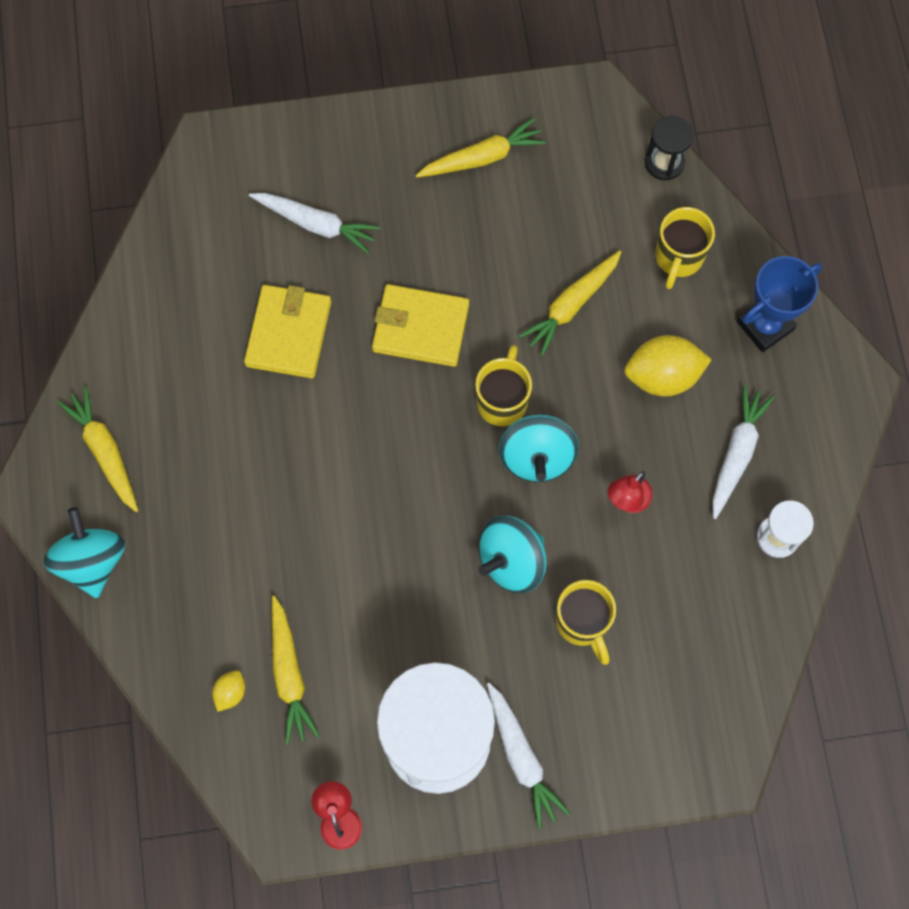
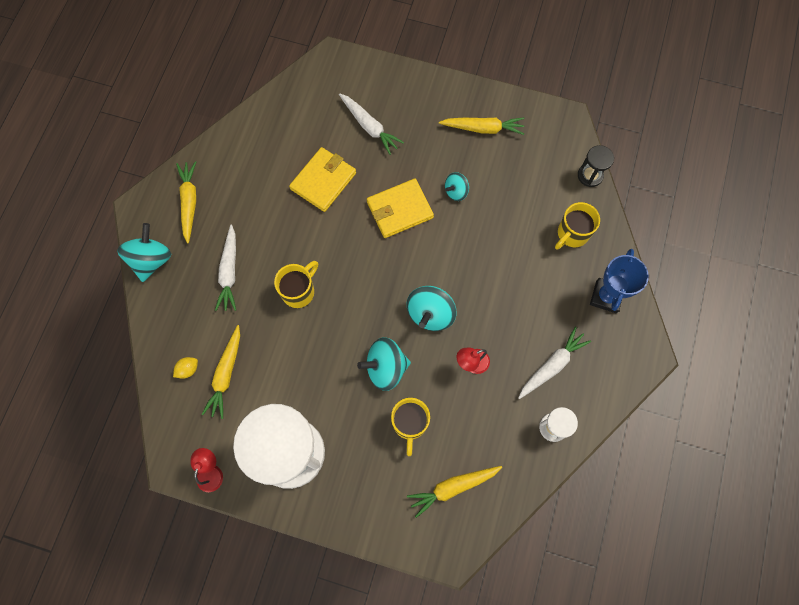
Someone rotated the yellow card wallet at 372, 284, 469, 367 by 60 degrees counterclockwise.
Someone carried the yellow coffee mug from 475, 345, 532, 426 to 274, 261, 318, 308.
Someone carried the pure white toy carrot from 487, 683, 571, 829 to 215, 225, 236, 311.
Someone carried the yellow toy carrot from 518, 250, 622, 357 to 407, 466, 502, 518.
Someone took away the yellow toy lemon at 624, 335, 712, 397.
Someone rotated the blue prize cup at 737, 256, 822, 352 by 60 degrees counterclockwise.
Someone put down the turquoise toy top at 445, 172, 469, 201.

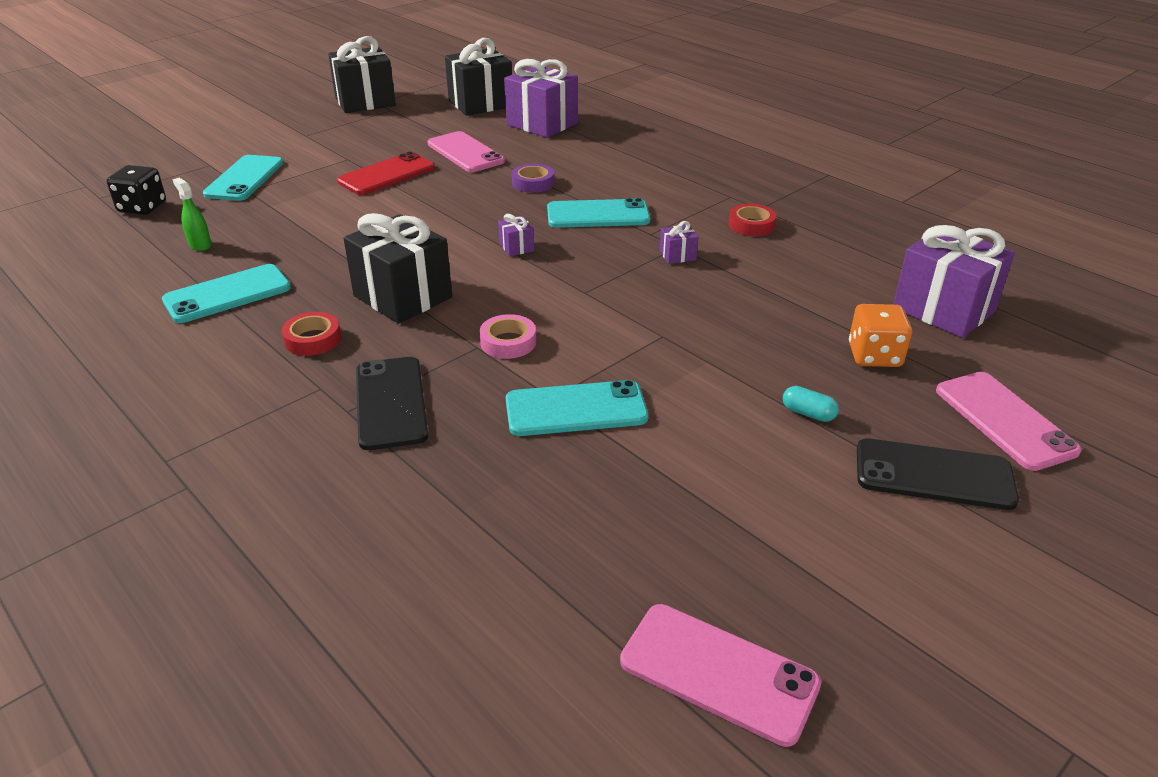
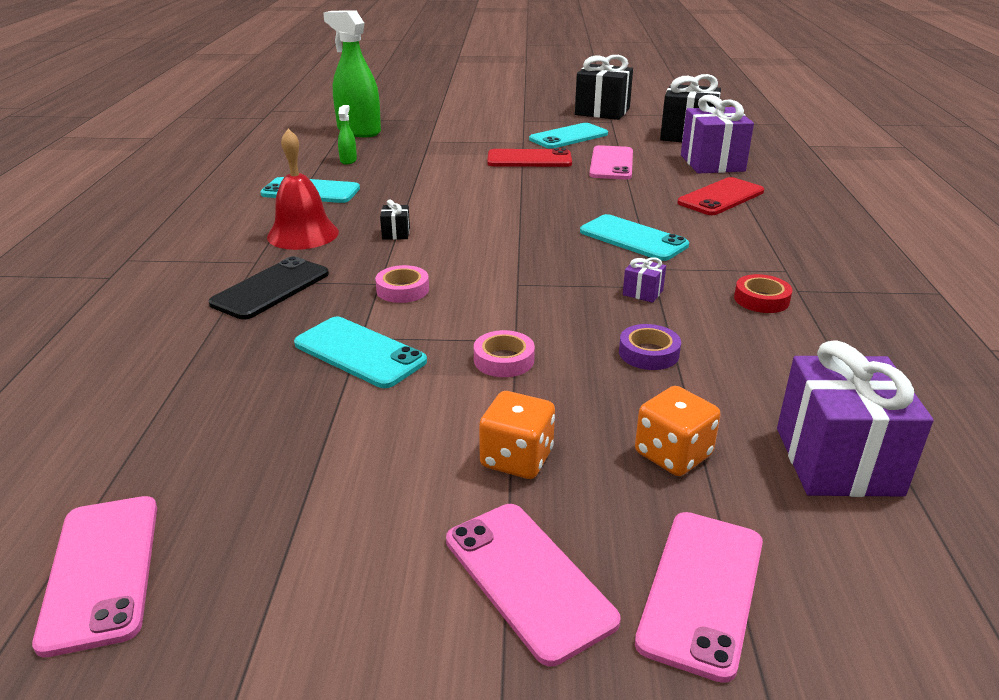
Someone swapped the jet-black die at 107, 165, 166, 215 for the leaf-green spray cleaner at 323, 10, 381, 137.
Someone carried the turquoise smartphone from 203, 155, 283, 201 to 529, 123, 608, 149.
Someone swapped the red roll of tape at 282, 312, 341, 356 for the red bell at 267, 129, 339, 250.
Someone scaled the jet-black wrapped gift at 343, 213, 452, 324 by 0.42.
Someone took away the purple wrapped gift at 498, 214, 534, 256.
Someone carried the purple roll of tape from 512, 164, 554, 193 to 619, 324, 681, 370.
Someone swapped the turquoise pill shape at 783, 386, 839, 422 for the orange-coloured die at 479, 391, 555, 479.
Someone repainted the jet-black smartphone at 857, 438, 1019, 510, which became the rosy smartphone at 446, 504, 621, 666.
Someone put down the rosy roll of tape at 474, 330, 535, 377.
Someone put down the red smartphone at 678, 177, 764, 215.

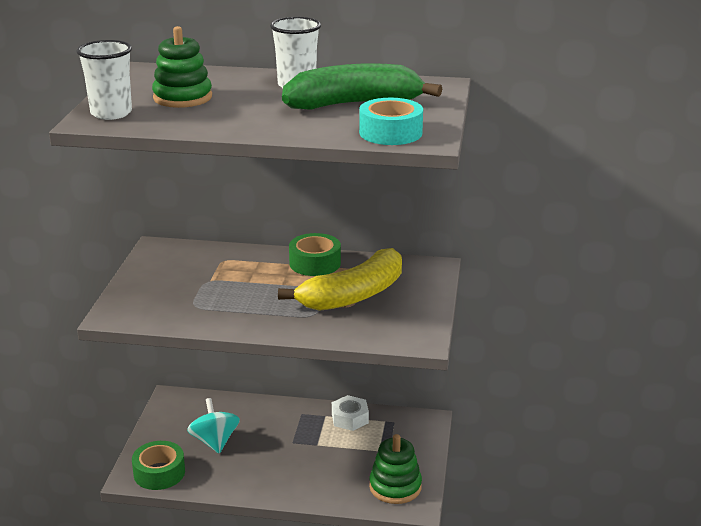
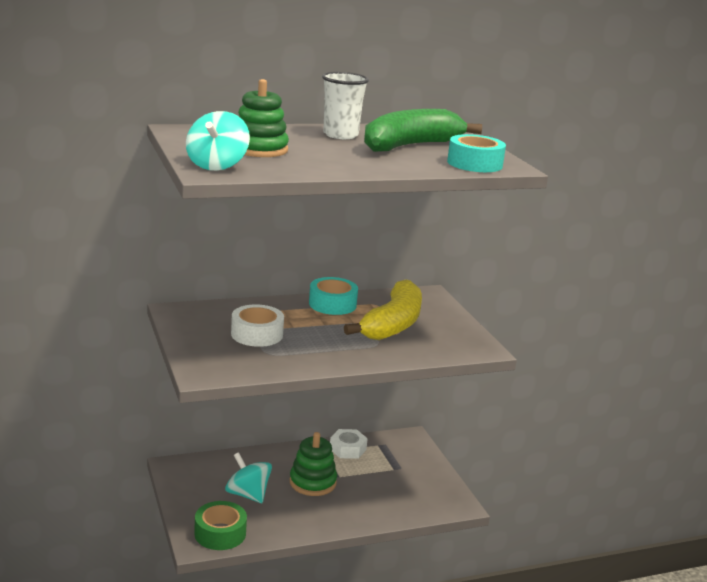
Someone swapped the pure white tumbler at 76, 40, 132, 120 for the turquoise toy top at 186, 111, 250, 171.
Someone repainted the leaf-green roll of tape at 289, 233, 341, 276, which became the turquoise roll of tape at 309, 277, 358, 315.
Someone carried the leaf-green stacking toy from 369, 434, 422, 504 to 290, 432, 337, 496.
Someone put down the pure white roll of tape at 231, 305, 284, 347.

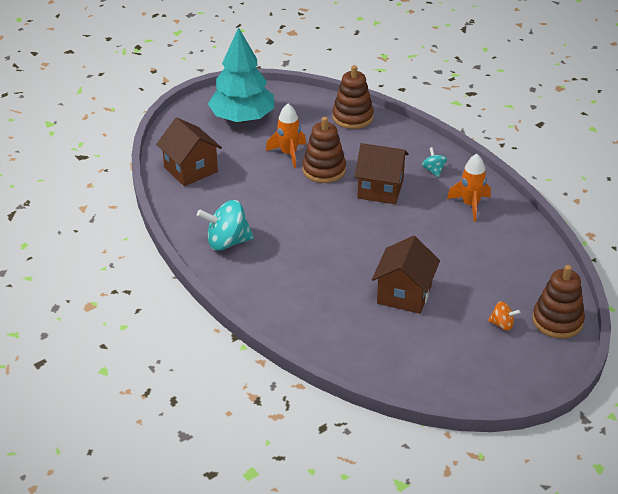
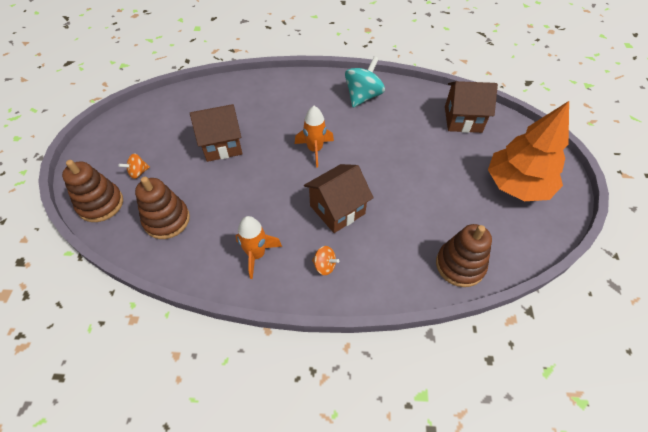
Someone repainted the turquoise toy tree at 208, 27, 275, 122, which became the orange-coloured toy tree at 488, 101, 569, 201.
Someone carried the orange-coloured toy rocket from 266, 103, 306, 168 to 295, 106, 334, 167.
Someone carried the dark brown stacking toy from 302, 117, 346, 183 to 135, 177, 190, 239.
Someone rotated the dark brown toy house at 372, 236, 440, 314 by 75 degrees counterclockwise.
Someone repainted the turquoise toy top at 422, 147, 447, 177, which became the orange-coloured toy top at 312, 246, 339, 275.

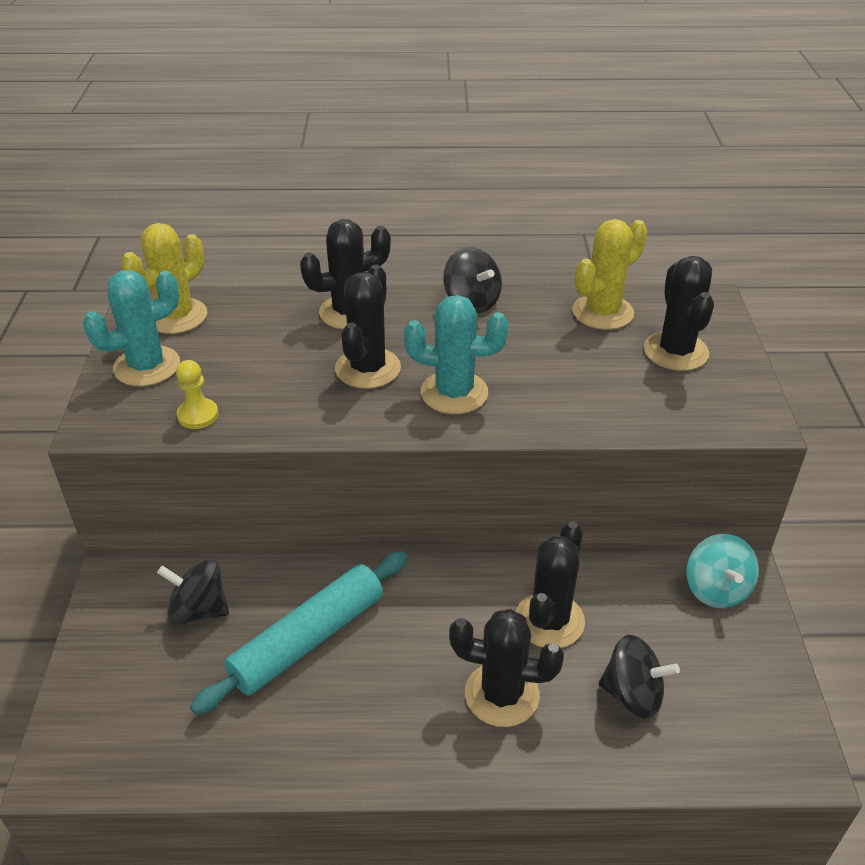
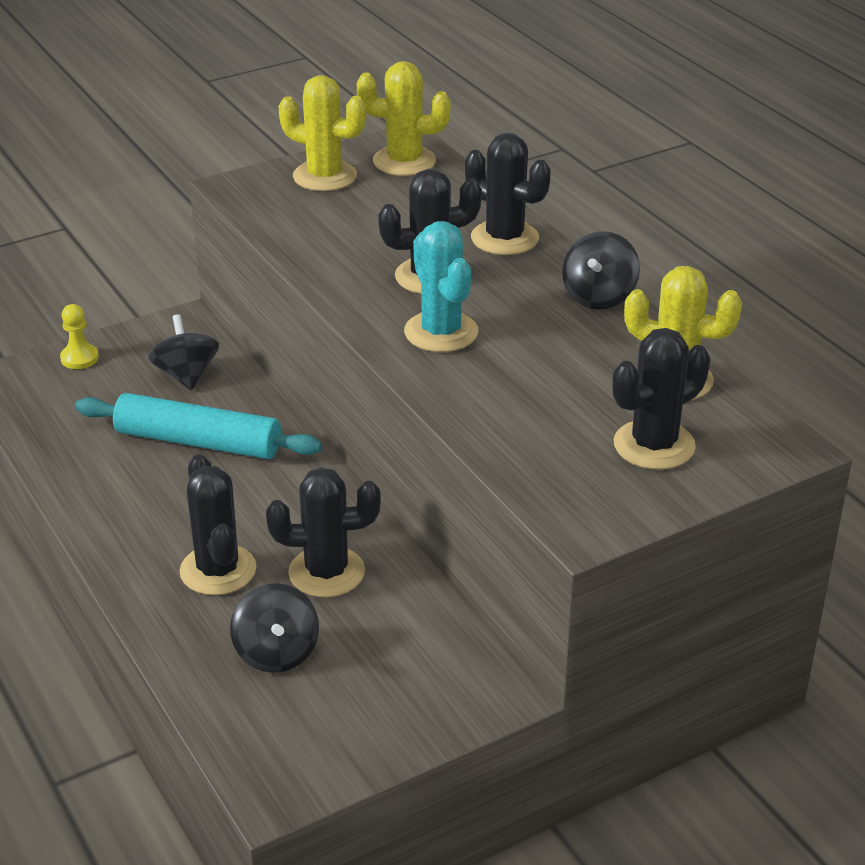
Someone repainted the turquoise prickly plant at 83, 270, 180, 386, which became the yellow prickly plant at 278, 75, 367, 191.
Someone carried the yellow pawn from 176, 360, 219, 429 to 60, 304, 99, 369.
Someone took away the turquoise toy top at 686, 534, 759, 608.

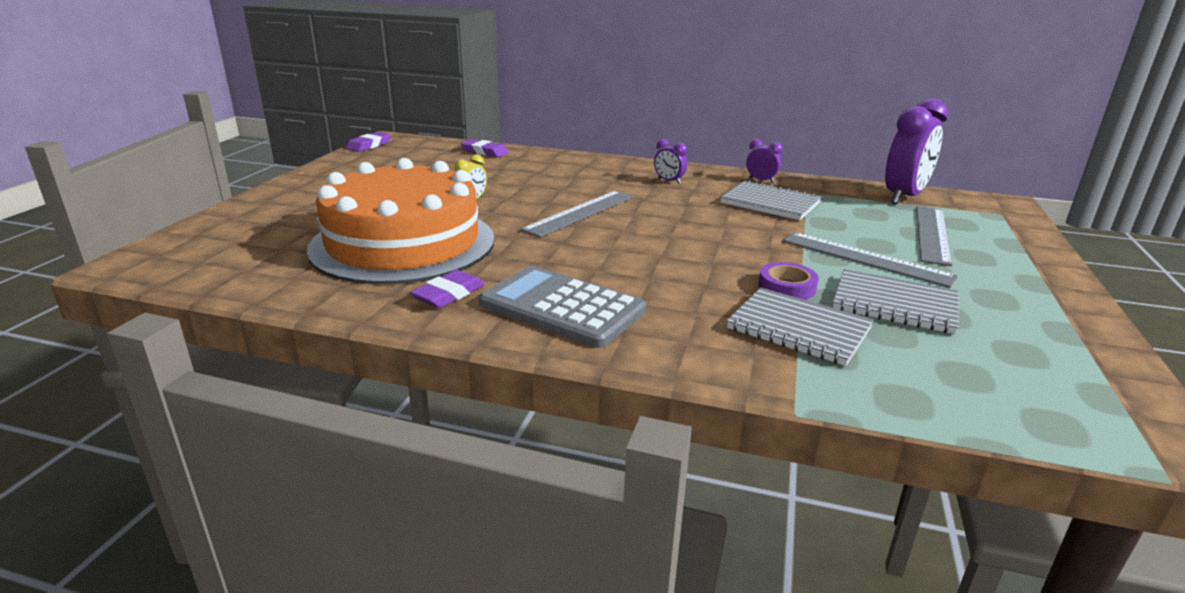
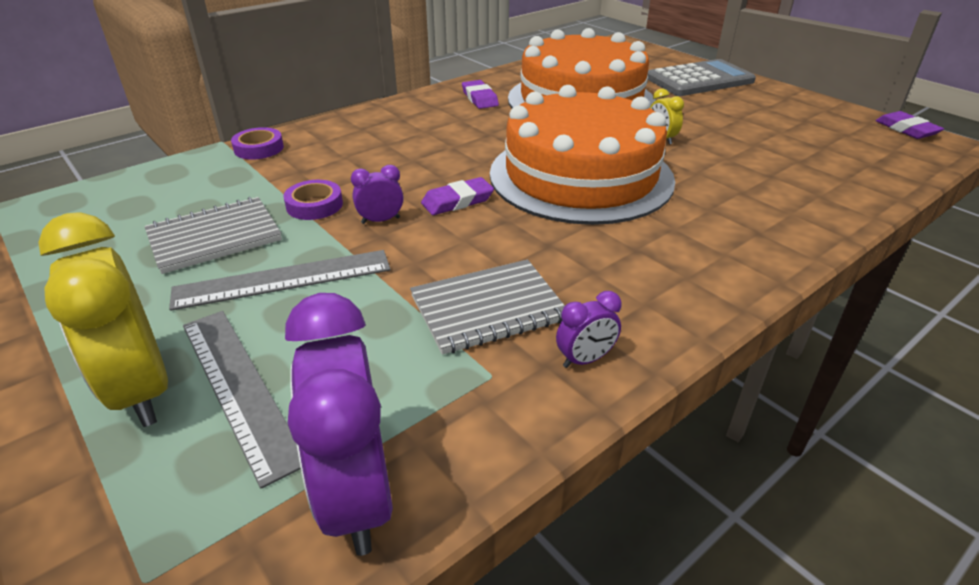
Someone carried the purple gum eraser from 461, 139, 508, 157 to 421, 177, 494, 215.
Someone carried the ash-grey adding machine from 479, 266, 646, 348 to 648, 59, 756, 96.
Someone swapped the ash-grey measuring stick at 521, 191, 634, 237 for the orange-coloured cake at 490, 85, 675, 225.
Someone carried the purple clock from 654, 139, 687, 184 to 351, 165, 403, 224.
Someone took away the ash-grey notebook at 727, 288, 874, 366.
Someone put down the yellow clock at 38, 212, 168, 427.
Someone put down the purple roll of tape at 231, 127, 284, 160.

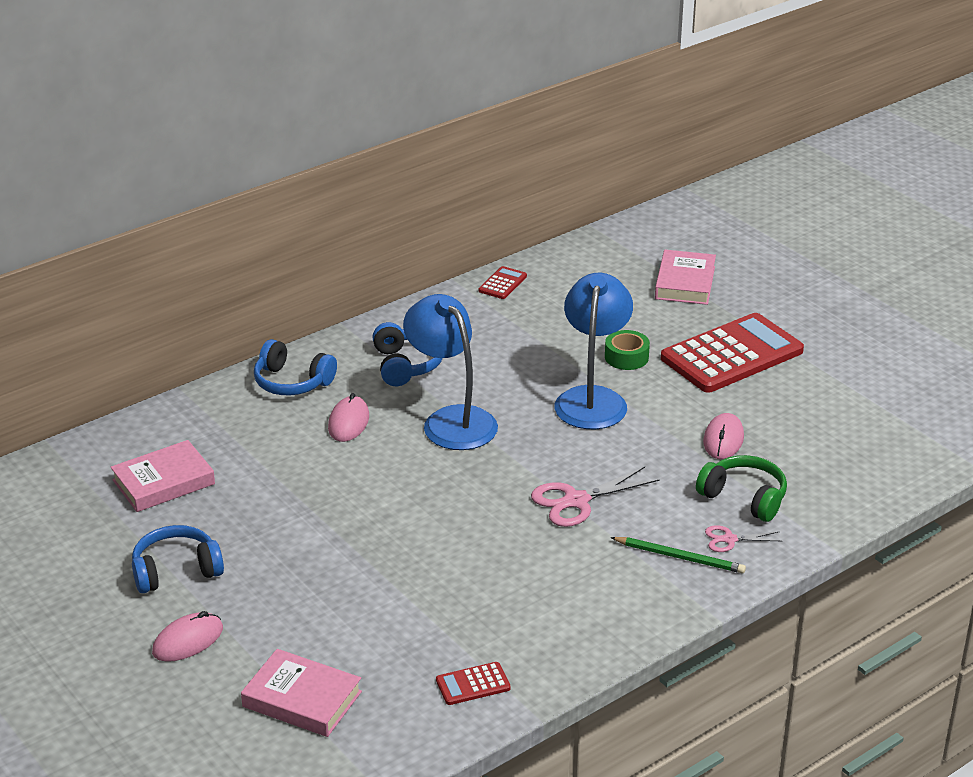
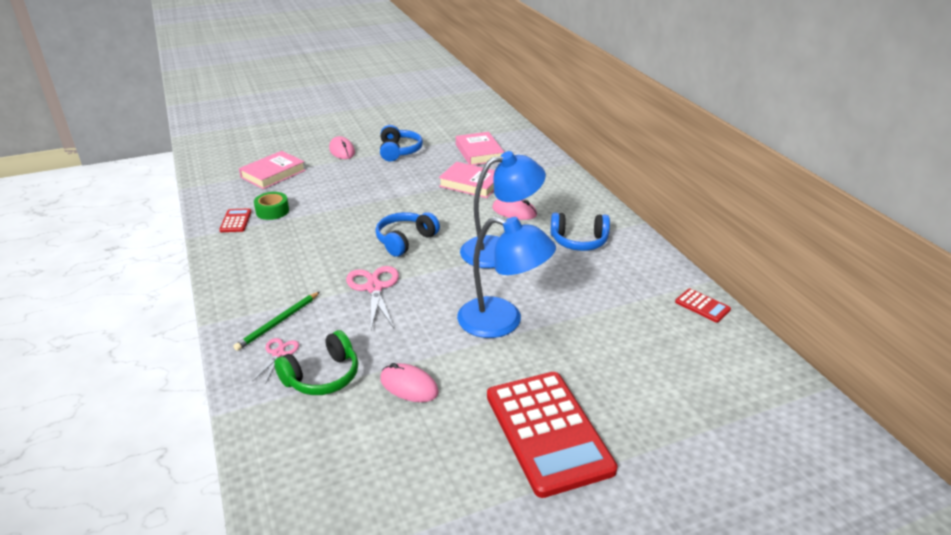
Someone carried the blue headset from 254, 339, 337, 395 to 376, 212, 440, 257.
Someone carried the leaf-green roll of tape from 605, 330, 650, 370 to 254, 192, 289, 220.
Someone carried the rosy hardcover from 655, 250, 716, 305 to 439, 162, 495, 198.

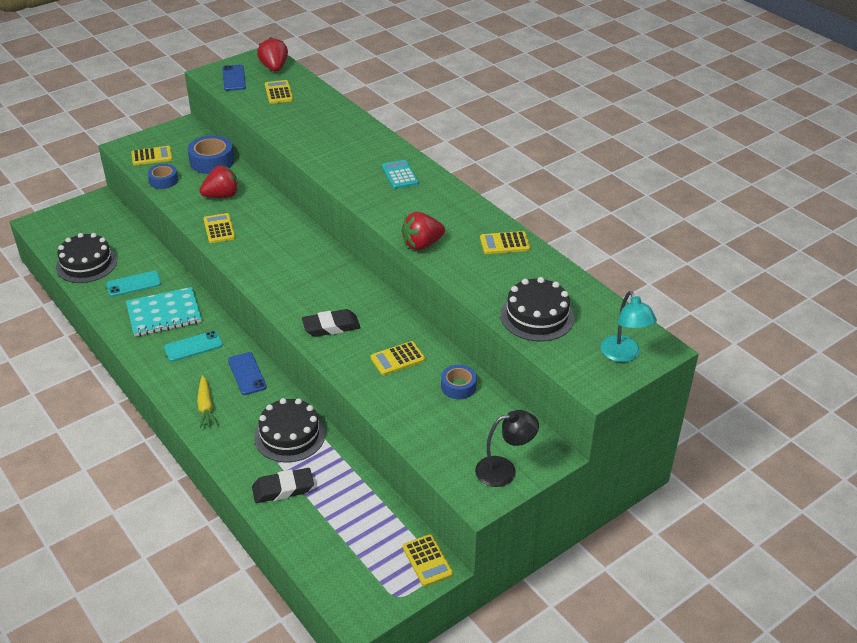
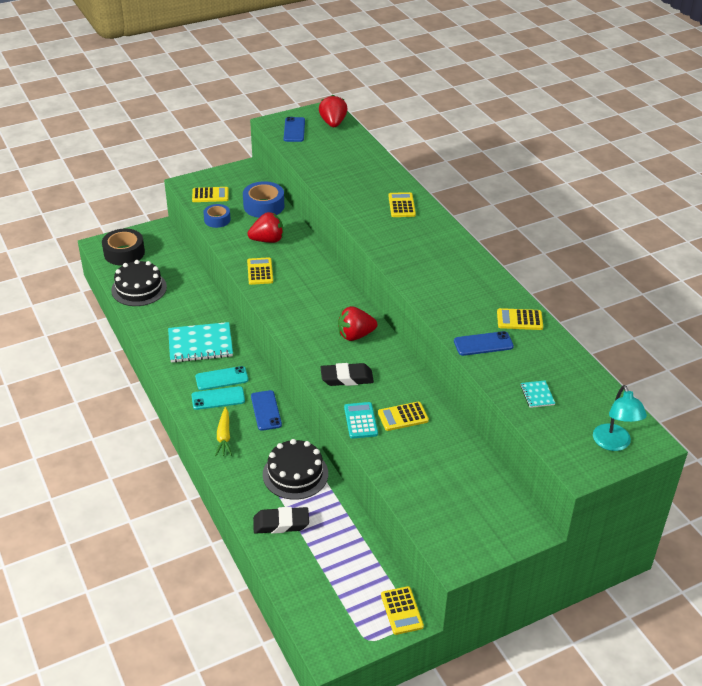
Someone carried the turquoise smartphone from 106, 271, 161, 297 to 192, 386, 245, 410.
Someone carried the yellow adding machine from 265, 80, 293, 104 to 388, 192, 416, 217.
Someone carried the turquoise adding machine from 382, 160, 419, 189 to 344, 402, 378, 439.
Someone carried the red toy strawberry from 401, 212, 445, 250 to 338, 306, 377, 341.
Someone took away the blue roll of tape at 441, 365, 477, 399.
Someone took away the jet-black lamp at 475, 410, 539, 487.
Someone swapped the jet-black cake at 500, 277, 575, 341 for the turquoise notebook at 520, 380, 555, 408.
Someone put down the jet-black roll of tape at 102, 229, 145, 265.
Someone put down the blue smartphone at 454, 331, 514, 356.

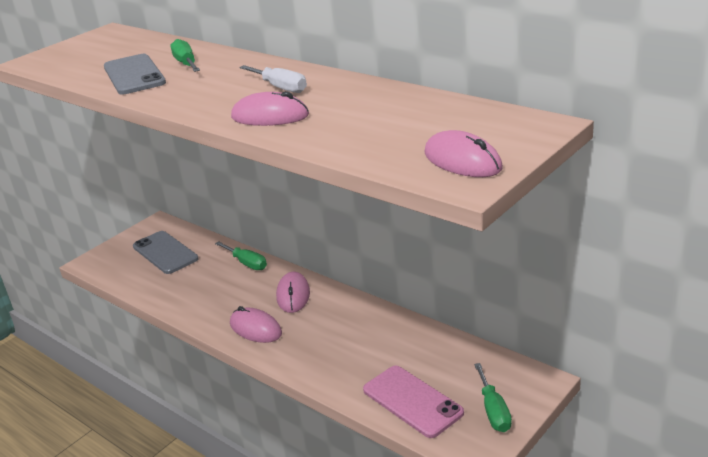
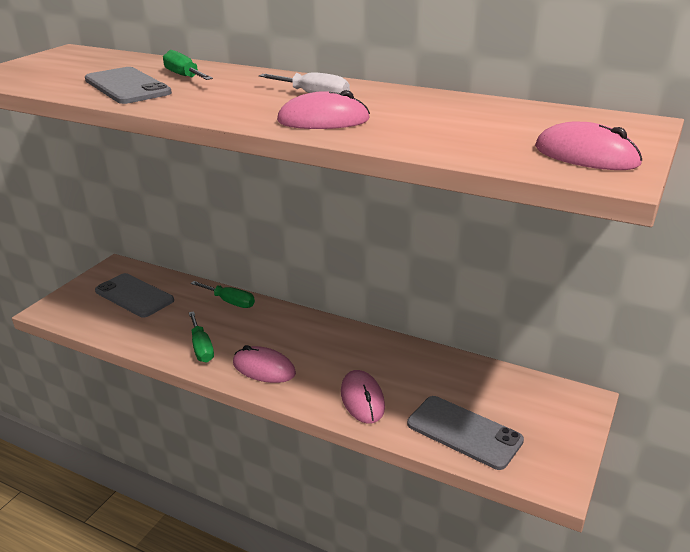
Someone carried the rosy mouse from 276, 272, 310, 313 to 341, 370, 385, 424.
Someone repainted the rosy smartphone at 363, 366, 464, 438, which became the ash-grey smartphone at 407, 396, 524, 470.
Someone carried the leaf-green hand screwdriver from 474, 363, 512, 432 to 189, 311, 214, 362.

